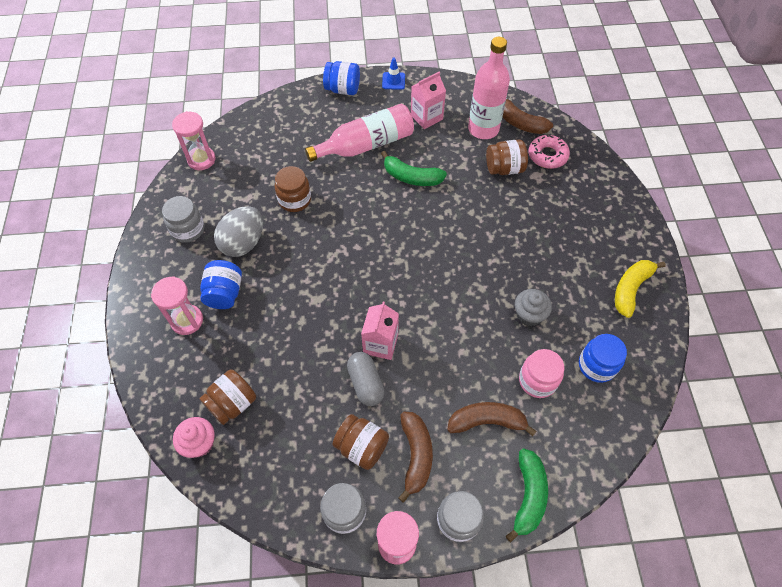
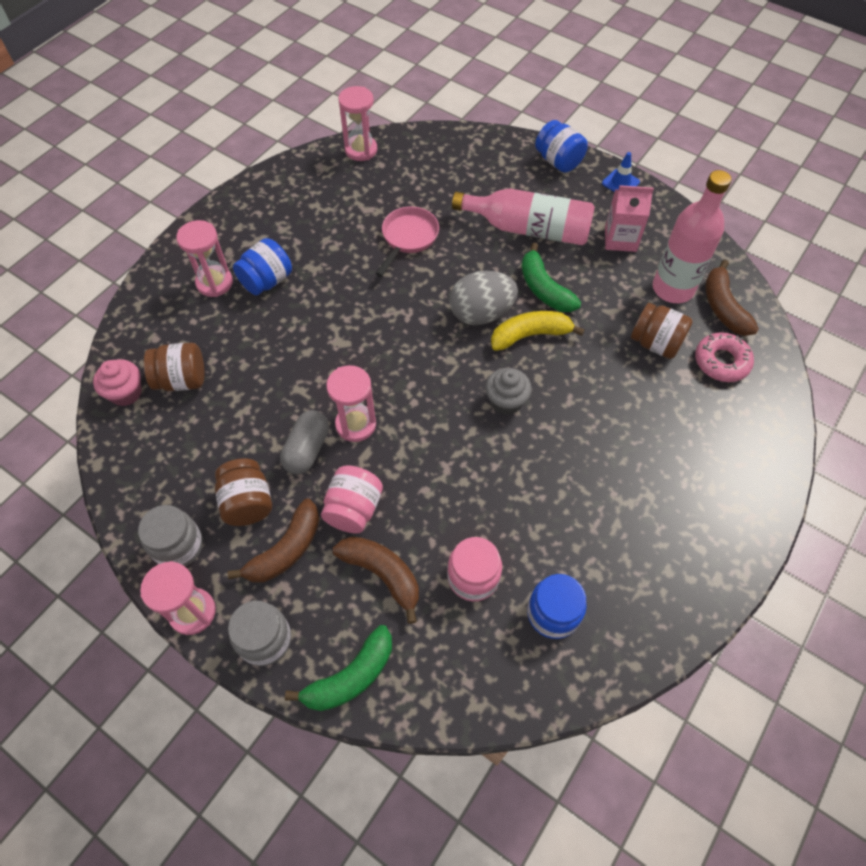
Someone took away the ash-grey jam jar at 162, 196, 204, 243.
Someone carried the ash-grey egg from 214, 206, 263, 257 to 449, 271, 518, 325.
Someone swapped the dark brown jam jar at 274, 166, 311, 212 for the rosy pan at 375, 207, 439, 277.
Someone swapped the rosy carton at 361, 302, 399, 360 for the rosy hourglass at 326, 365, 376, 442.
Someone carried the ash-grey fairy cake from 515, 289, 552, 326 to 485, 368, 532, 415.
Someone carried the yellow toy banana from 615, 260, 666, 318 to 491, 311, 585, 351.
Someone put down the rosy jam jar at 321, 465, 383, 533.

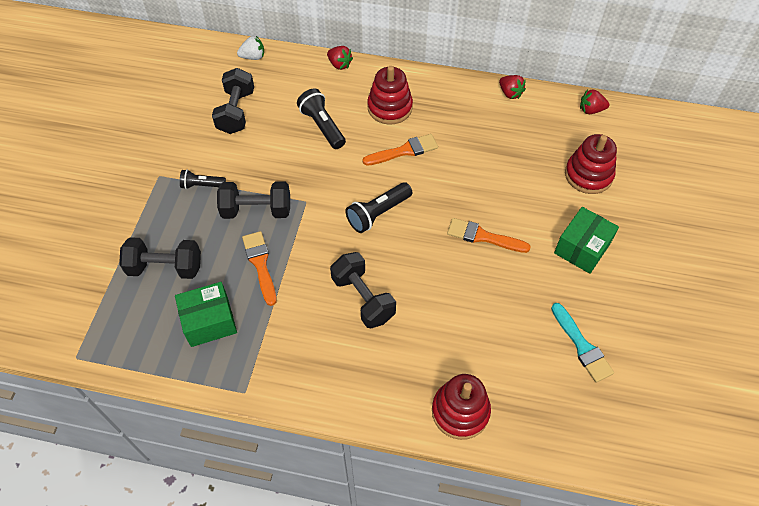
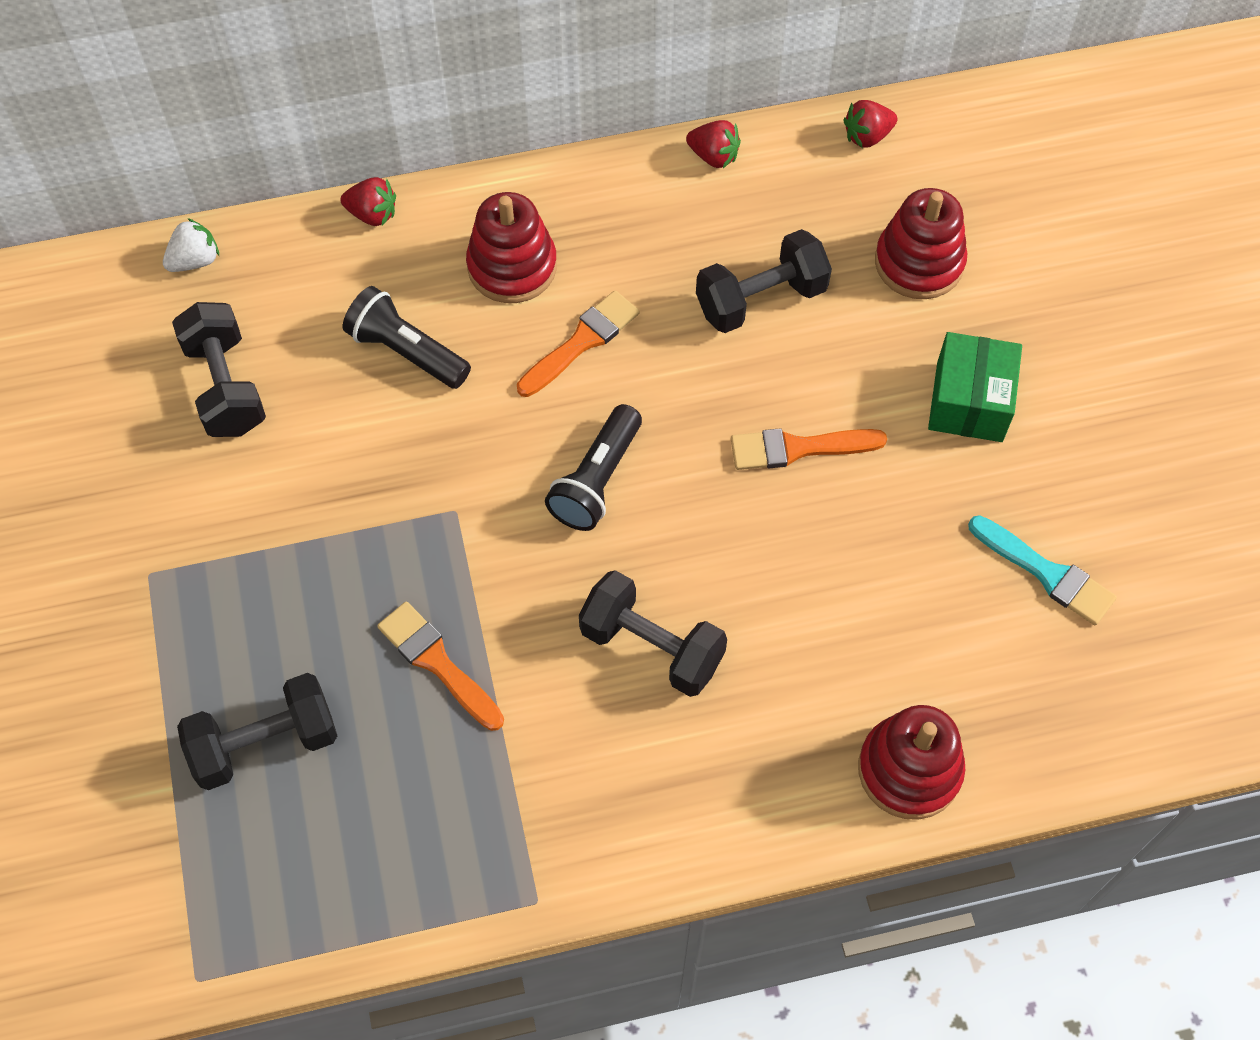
Someone took away the leaf-green parcel at 175, 282, 237, 347.
Someone took away the jet-black flashlight at 180, 169, 226, 189.
Someone carried the jet-black free weight from 217, 181, 290, 219 to 696, 229, 832, 333.

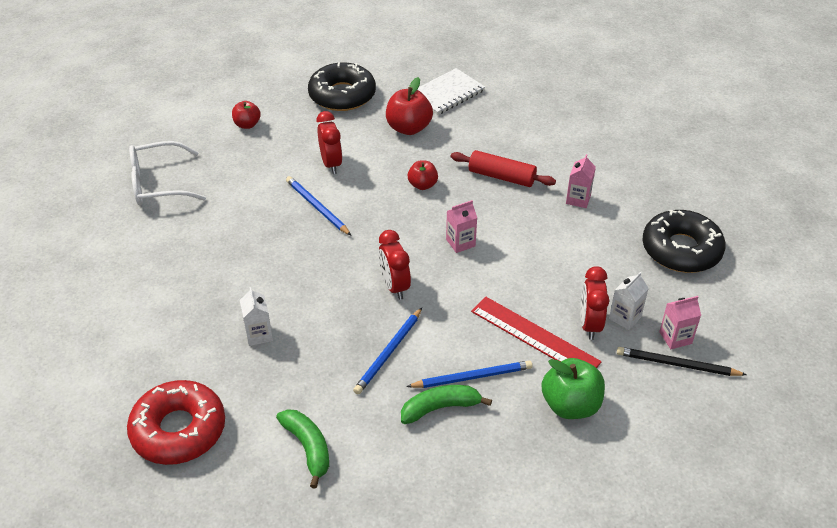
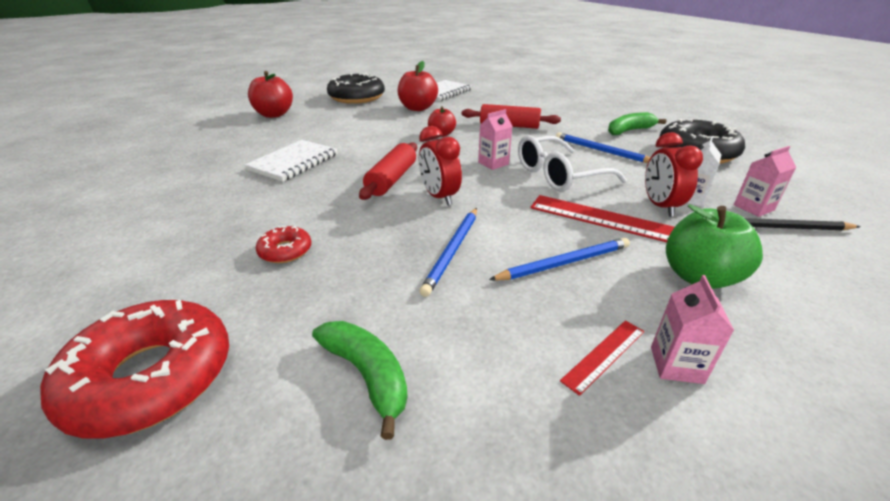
Someone carried the pure white spectacles from 129, 141, 206, 205 to 518, 135, 627, 192.
Someone scaled the red apple fruit at 232, 101, 261, 129 by 1.64.
Someone swapped the pure white carton at 240, 287, 273, 346 for the red glazed donut at 256, 226, 311, 263.
Someone carried the blue wooden pencil from 286, 176, 351, 235 to 556, 133, 650, 163.
Someone took away the red clock at 316, 111, 343, 174.
Someone carried the leaf-green toy banana from 401, 385, 492, 424 to 608, 112, 666, 135.
Someone carried the rosy carton from 566, 154, 596, 208 to 651, 275, 734, 384.
Someone put down the pure white notebook at 245, 140, 338, 182.
Someone put down the red rolling pin at 359, 142, 417, 200.
Someone put down the red measuring stick at 560, 320, 644, 396.

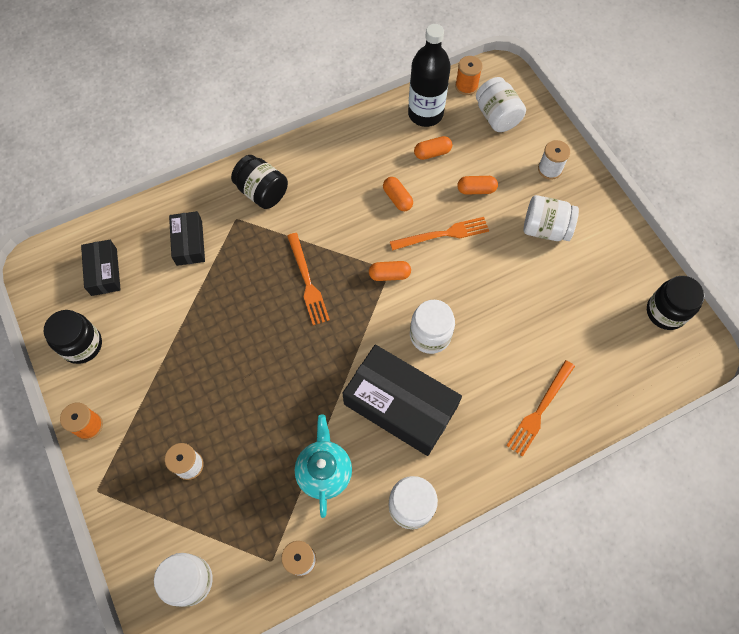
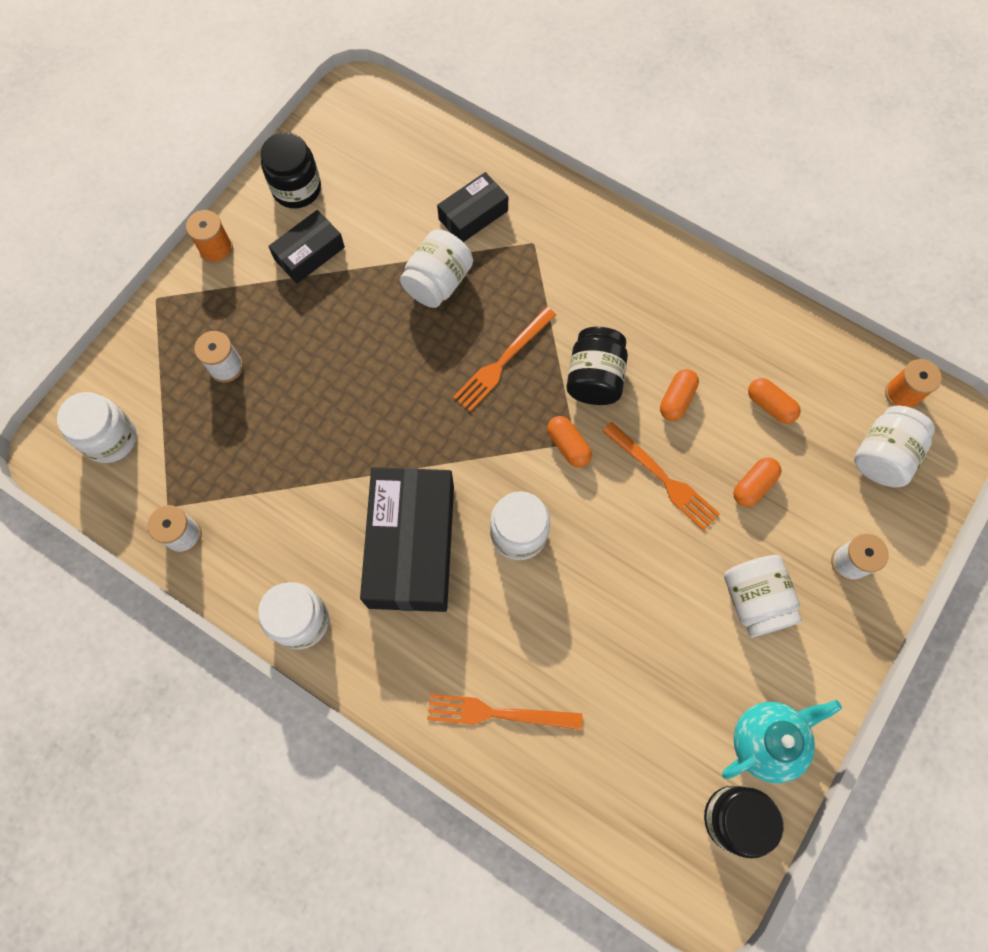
Someone carried the jet-black parcel from 81, 240, 121, 296 to 268, 210, 345, 283.
Someone carried the jet-black jam jar from 231, 155, 288, 209 to 567, 327, 628, 405.
Someone carried the turquoise china teapot from 295, 415, 352, 518 to 722, 700, 842, 783.
Someone took away the jet-black bottle at 408, 24, 451, 127.
Someone rotated the orange-coloured pill shape at 457, 176, 498, 195 by 75 degrees clockwise.
Someone put down the pure white jam jar at 400, 230, 473, 308.

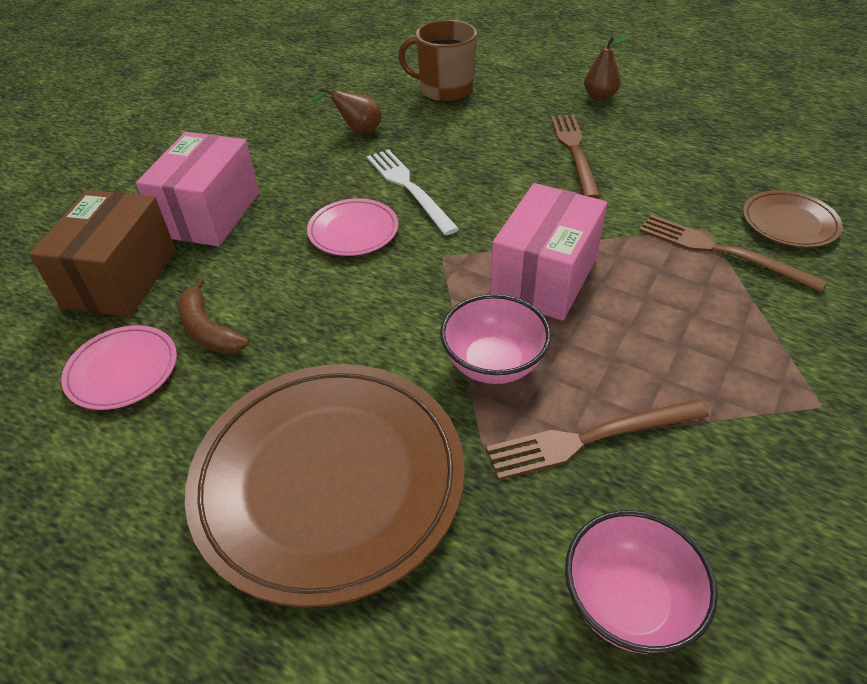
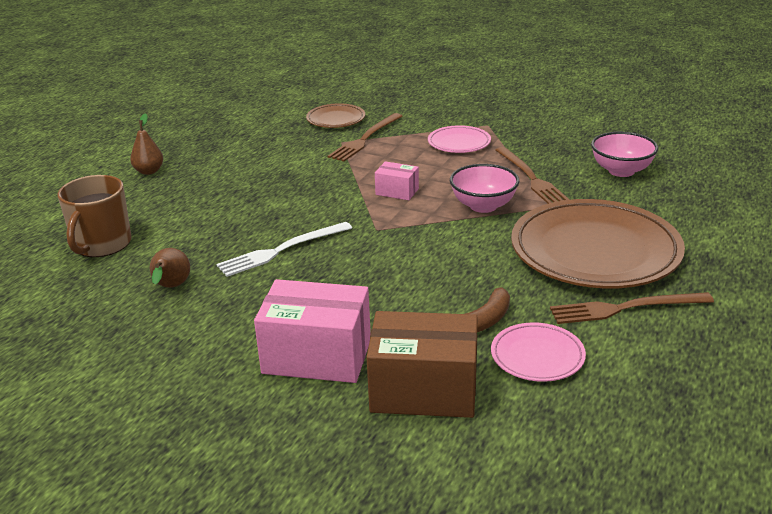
Someone carried the rosy flat dish from 307, 198, 398, 256 to 428, 125, 491, 153.
Someone scaled the rosy parcel at 490, 183, 607, 321 by 0.50.
Someone carried the dark brown dinner fork from 551, 115, 601, 199 to 550, 292, 714, 324.

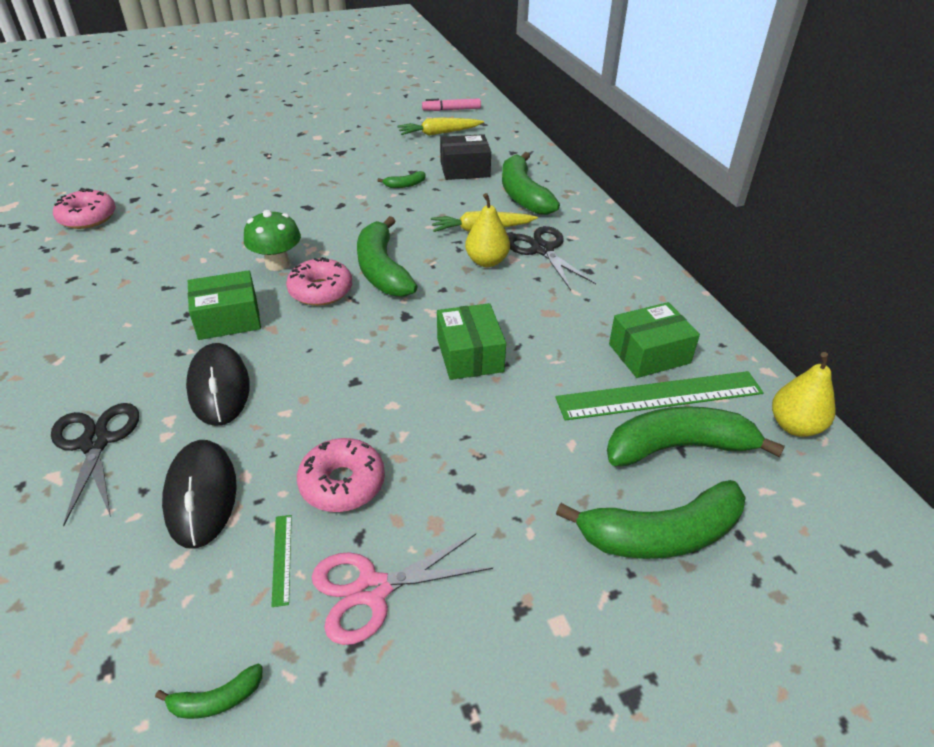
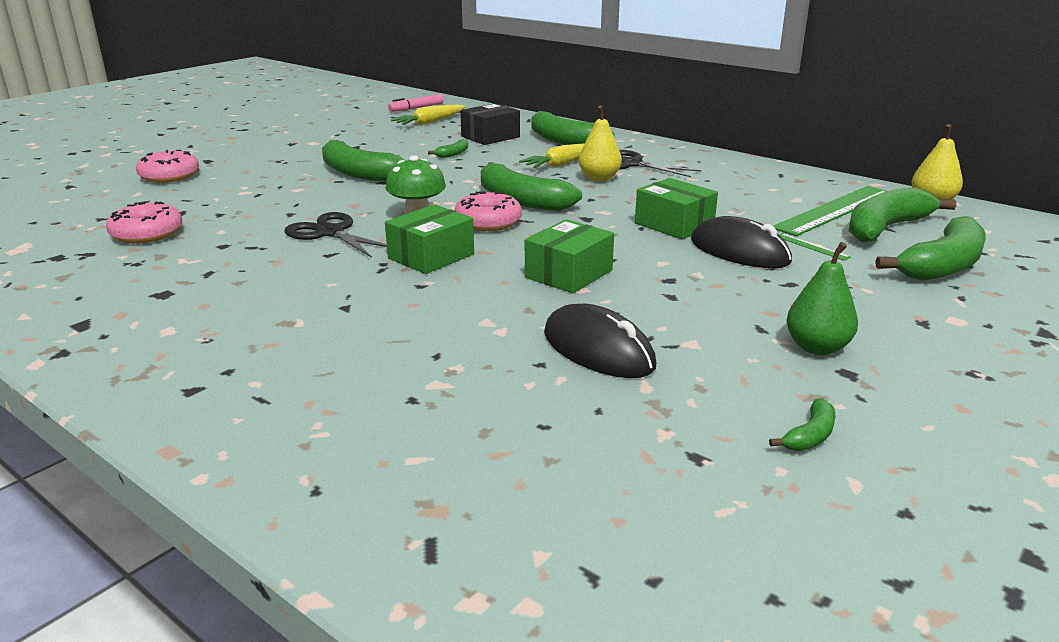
Someone carried the jet-black scissors from 51, 403, 139, 526 to 284, 212, 387, 258.
Someone carried the jet-black mouse from 186, 343, 250, 426 to 691, 216, 792, 268.
Someone carried the leaf-green measuring stick from 271, 515, 292, 607 to 779, 233, 851, 261.
Someone carried the rosy glazed donut from 297, 438, 385, 512 to 136, 150, 199, 183.
Someone swapped the rosy scissors at 312, 534, 493, 645 for the leaf-green toy pear at 786, 242, 858, 355.
Someone carried the leaf-green parcel from 609, 302, 700, 378 to 525, 219, 614, 293.
Someone put down the leaf-green toy banana at 322, 140, 406, 182.

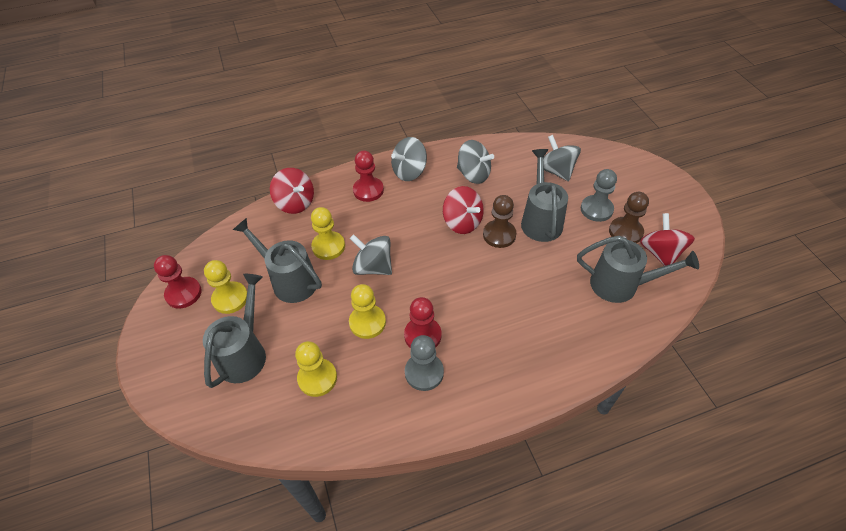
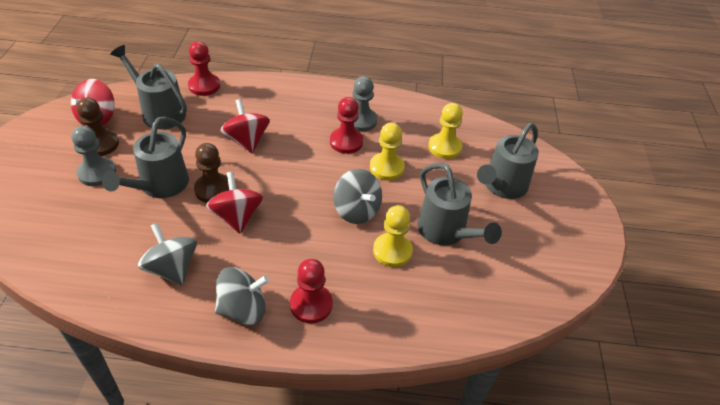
Someone carried the red pawn from 154, 255, 202, 308 to 188, 41, 220, 96.
Someone took away the yellow pawn at 204, 260, 247, 314.
Someone carried the red toy top from 270, 168, 314, 214 to 220, 99, 270, 154.
Someone took away the ash-grey toy top at 543, 135, 581, 181.

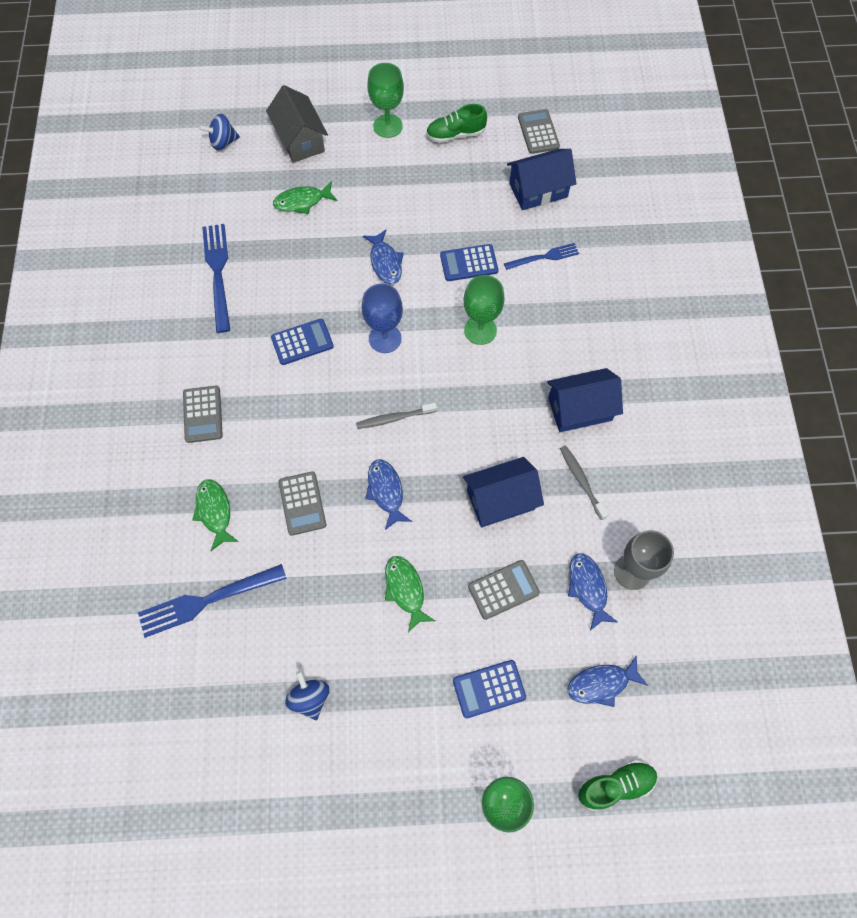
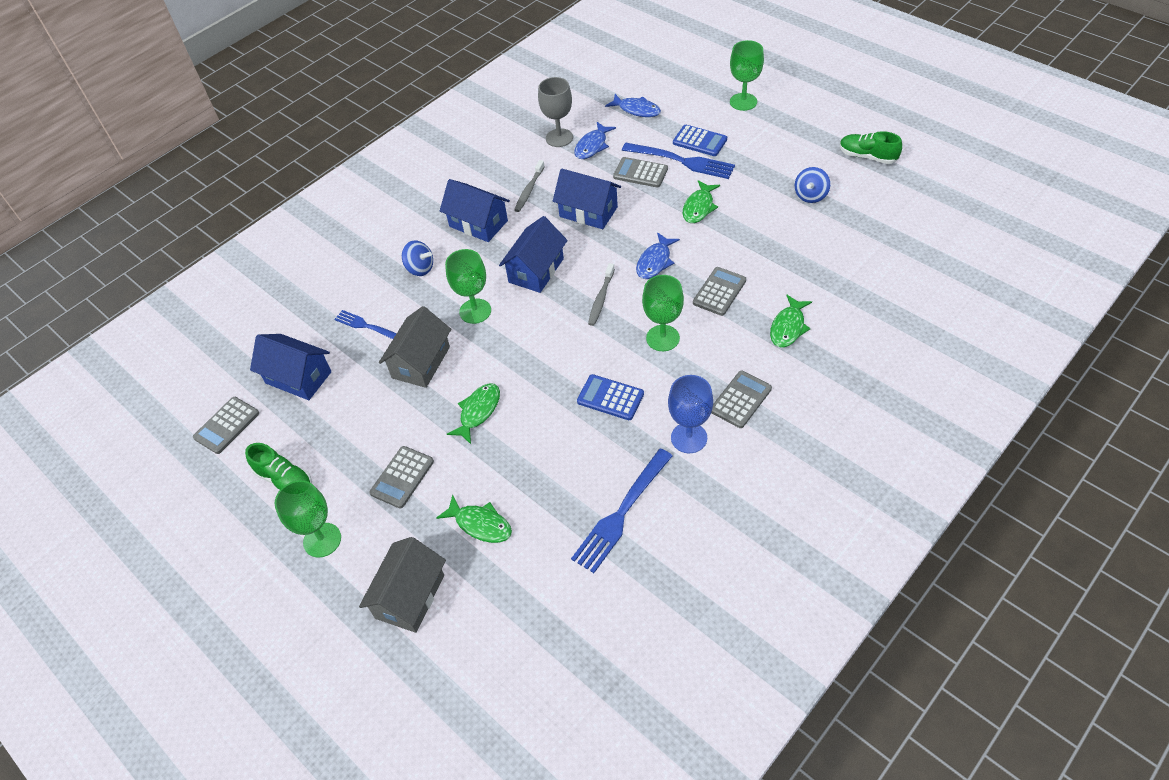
Someone carried the blue dinner fork from 138, 564, 287, 638 to 622, 143, 735, 179.
Someone carried the blue toy top from 199, 114, 240, 150 to 402, 240, 433, 276.
Someone rotated the ash-grey tooth brush at 356, 403, 437, 429 by 75 degrees clockwise.
Someone carried the blue goblet from 362, 283, 403, 353 to 668, 375, 713, 453.
Someone repainted the blue fish at 363, 230, 404, 284, which became the leaf-green fish at 447, 383, 500, 444.
Someone swapped the blue adding machine at 440, 244, 498, 281 for the ash-grey toy house at 379, 306, 451, 388.
Someone carried the leaf-green shoe from 578, 760, 658, 811 to 840, 131, 902, 164.
Someone put down the ash-grey adding machine at 370, 446, 434, 508.
Someone put down the blue toy house at 499, 216, 568, 293.
Someone put down the leaf-green goblet at 642, 275, 684, 351.

